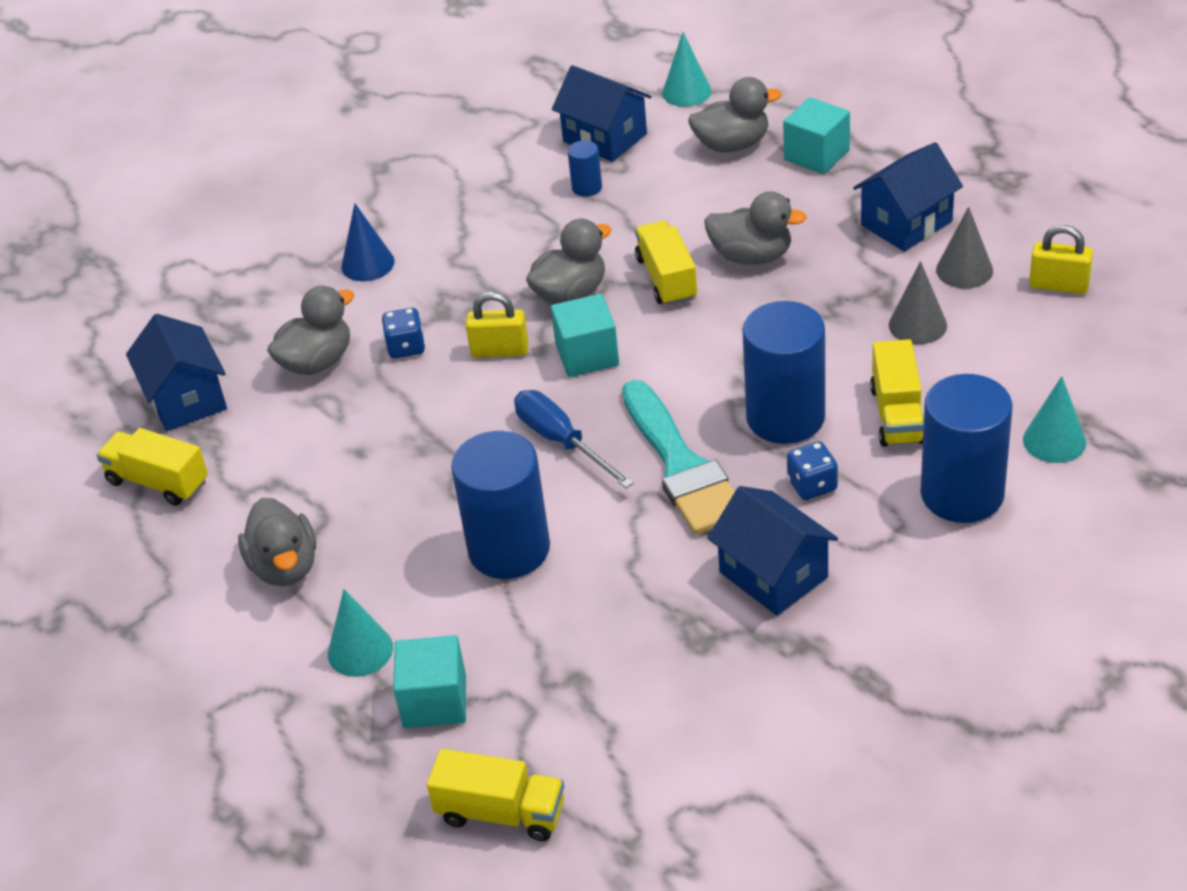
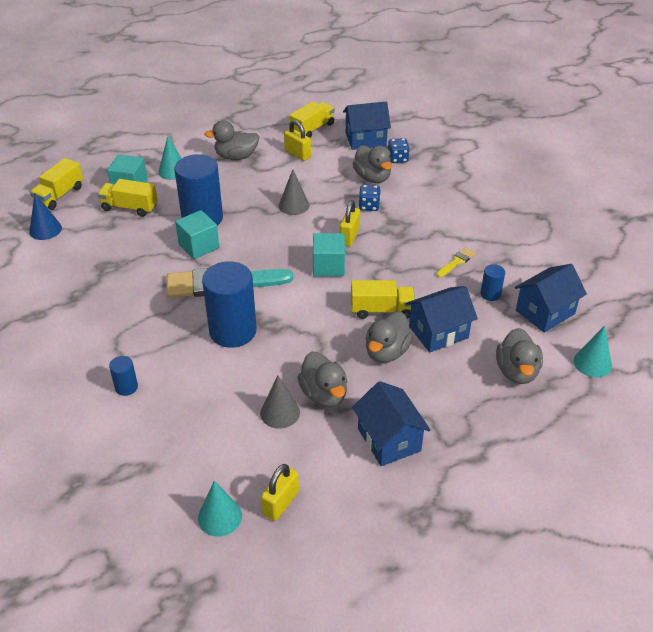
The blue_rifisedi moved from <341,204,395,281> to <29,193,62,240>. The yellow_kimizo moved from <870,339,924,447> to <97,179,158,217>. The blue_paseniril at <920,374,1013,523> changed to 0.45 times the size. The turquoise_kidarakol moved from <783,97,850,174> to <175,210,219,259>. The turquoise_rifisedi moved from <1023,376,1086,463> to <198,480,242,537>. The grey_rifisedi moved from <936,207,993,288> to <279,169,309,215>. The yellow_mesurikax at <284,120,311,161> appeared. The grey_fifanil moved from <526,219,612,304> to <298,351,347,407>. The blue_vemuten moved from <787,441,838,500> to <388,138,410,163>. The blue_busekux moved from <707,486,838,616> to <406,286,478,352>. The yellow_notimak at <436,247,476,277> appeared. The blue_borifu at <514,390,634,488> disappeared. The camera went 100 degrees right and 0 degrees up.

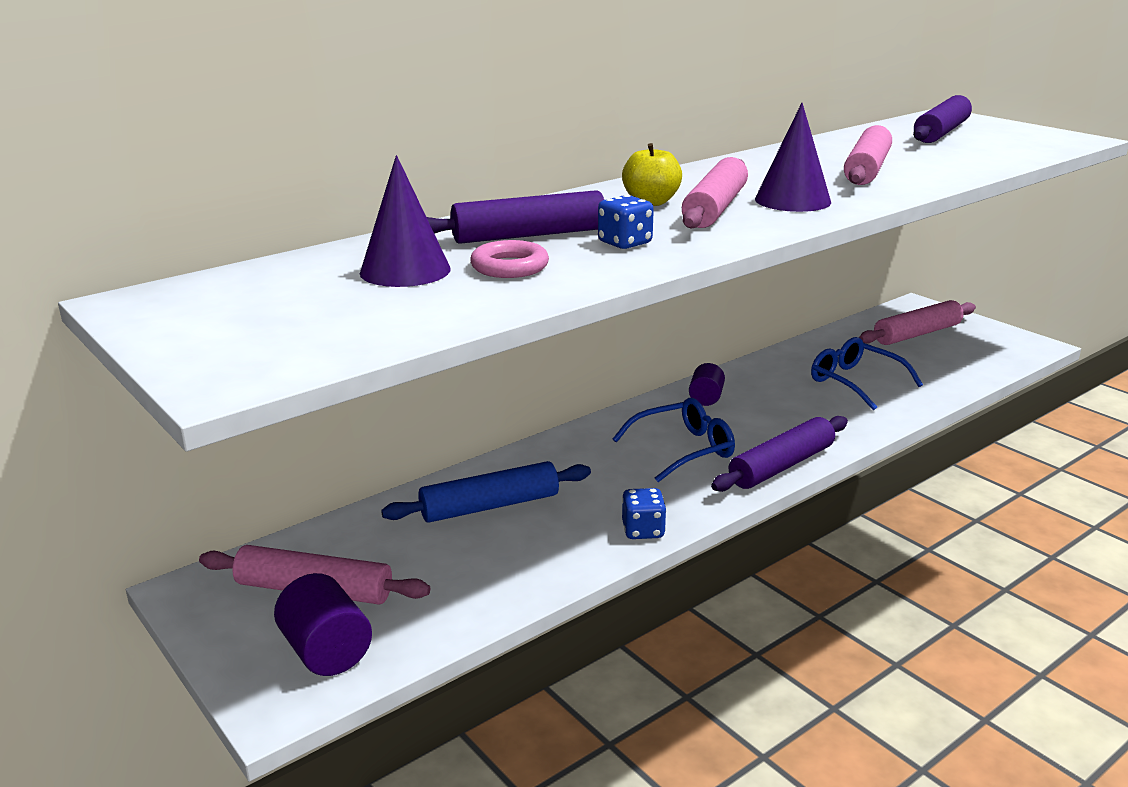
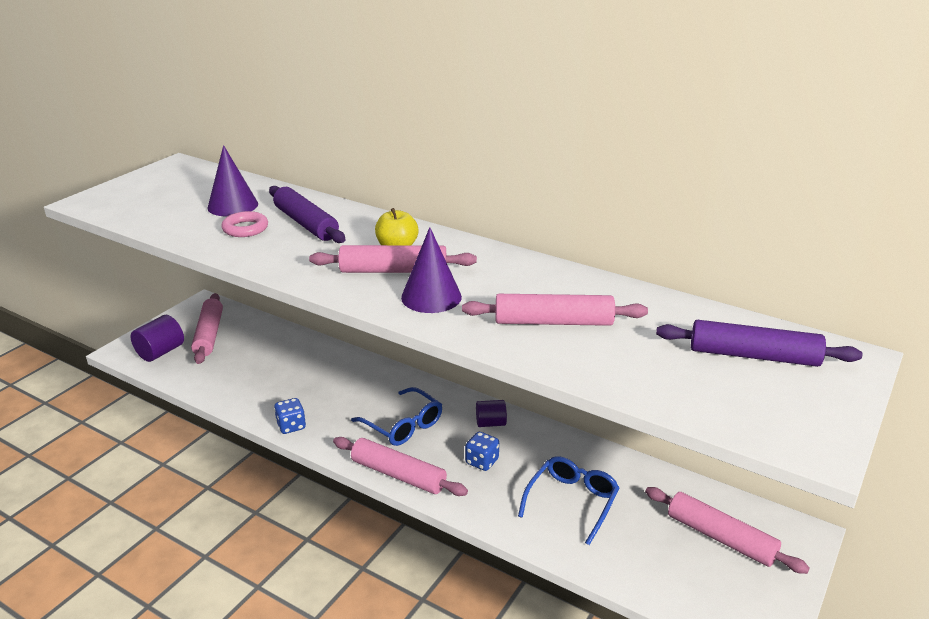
The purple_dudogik at <711,416,848,492> became the pink_dudogik at <333,437,468,496>. The blue_vemuten moved from <598,195,654,249> to <465,432,499,471>. The blue_dudogik at <381,461,591,523> disappeared. The camera went 70 degrees right and 5 degrees up.

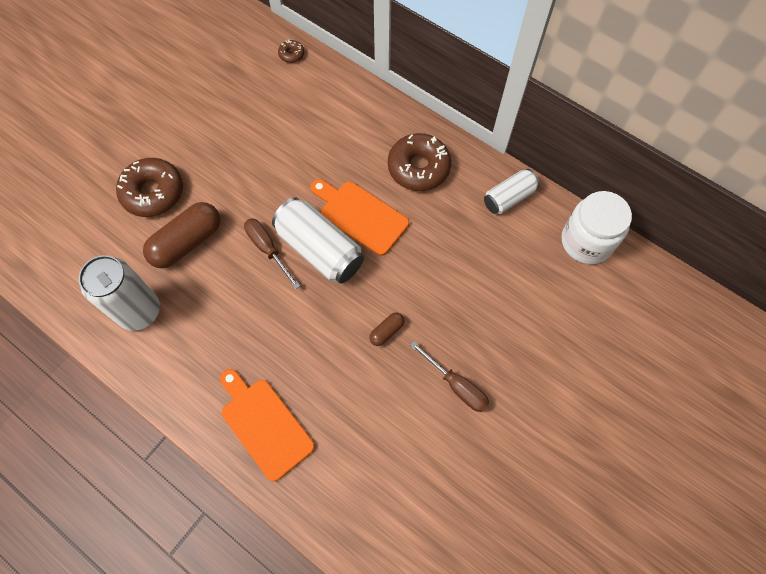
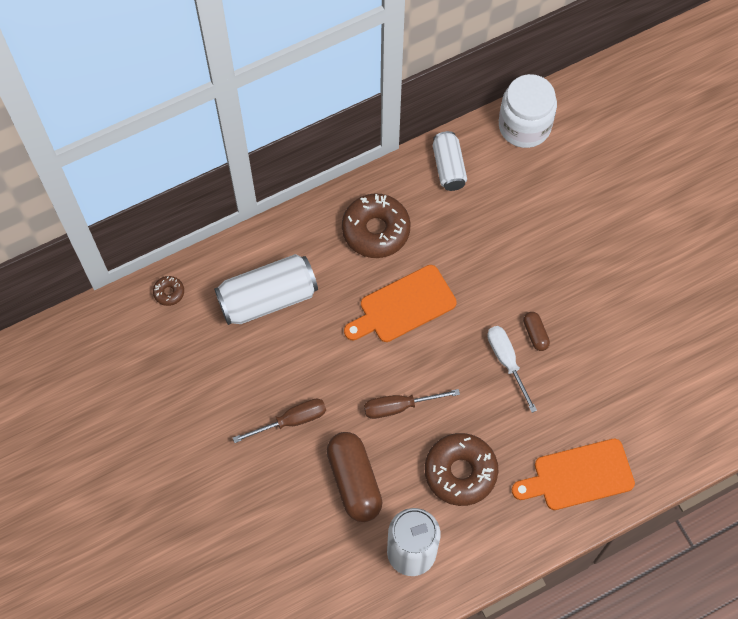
The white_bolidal moved from <272,197,364,283> to <214,254,318,325>. The brown_borifu moved from <410,341,489,412> to <233,398,326,443>. The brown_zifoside moved from <116,158,183,217> to <425,433,498,506>. The white_borifu at <488,326,537,413> appeared. The camera went 65 degrees left and 0 degrees up.

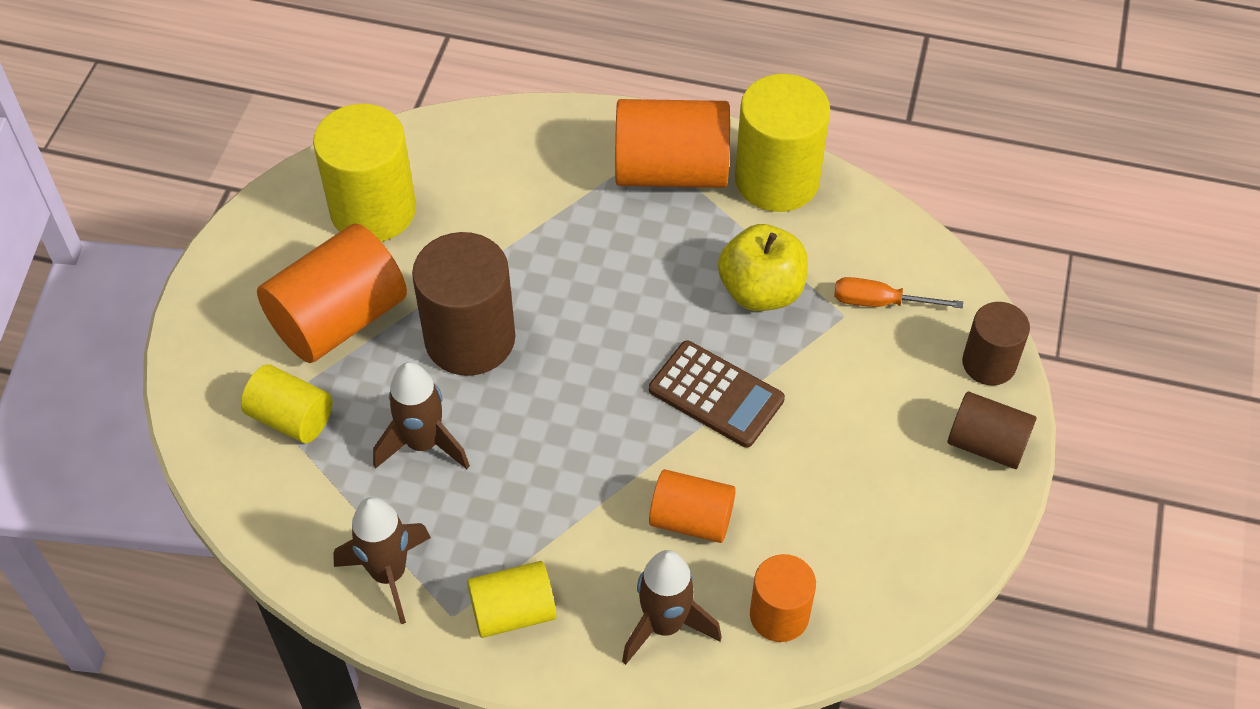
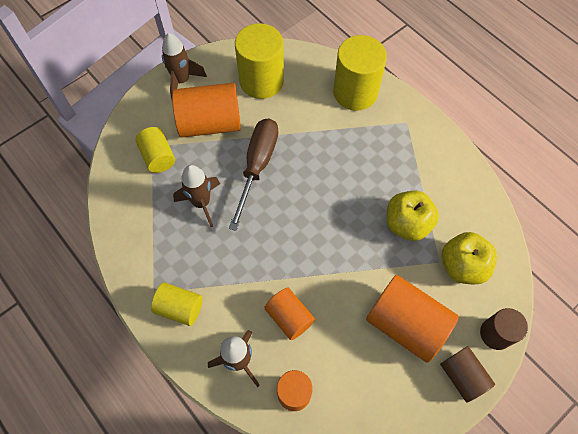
The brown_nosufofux moved from <333,497,431,624> to <162,33,207,99>. The brown_paseniril at <412,232,515,376> was replaced by the brown_borifu at <229,118,278,231>. The yellow_paseniril moved from <735,74,830,212> to <333,35,387,111>. The orange_paseniril moved from <615,99,730,188> to <366,275,459,363>. The orange_borifu at <834,277,963,308> was replaced by the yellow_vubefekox at <442,232,497,284>. The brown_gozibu at <649,341,785,448> disappeared. The camera went 35 degrees right and 10 degrees up.

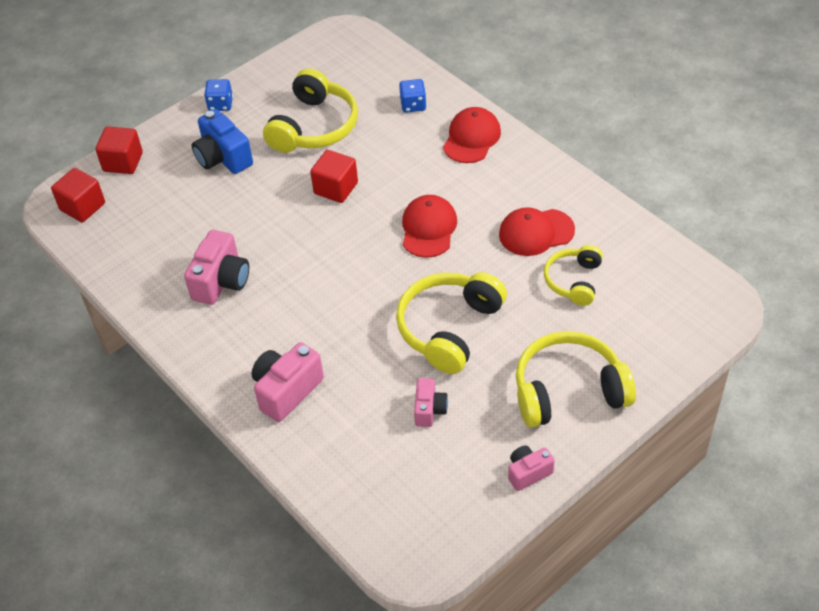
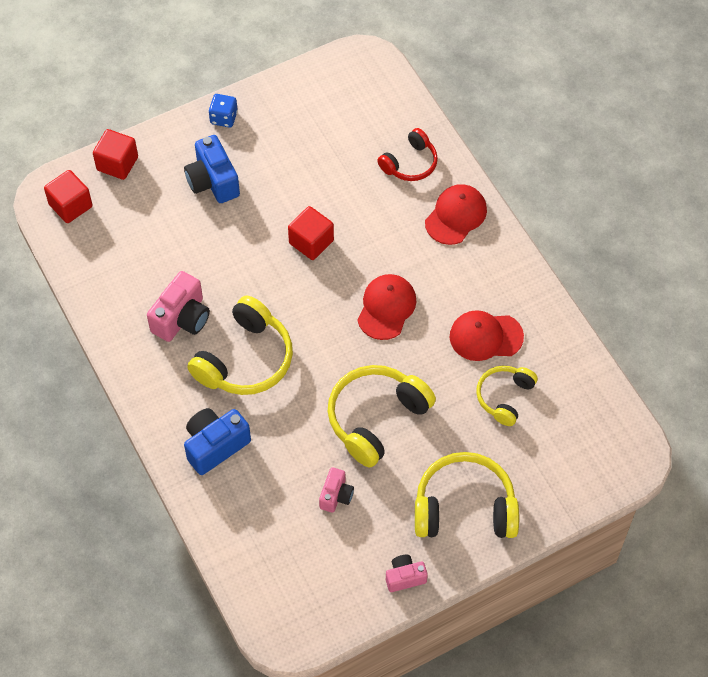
The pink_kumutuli at <251,342,324,422> became the blue_kumutuli at <184,408,251,475>. The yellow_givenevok moved from <263,68,358,153> to <187,295,293,395>. The blue_vemuten at <399,79,426,113> was replaced by the red_givenevok at <377,128,438,181>. The camera went 10 degrees right and 10 degrees up.

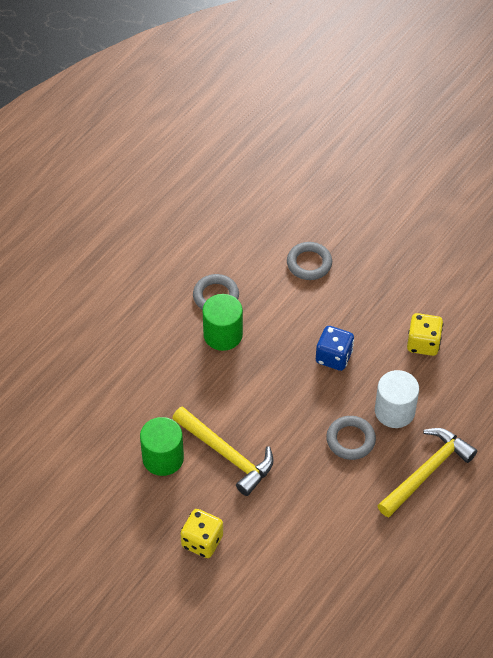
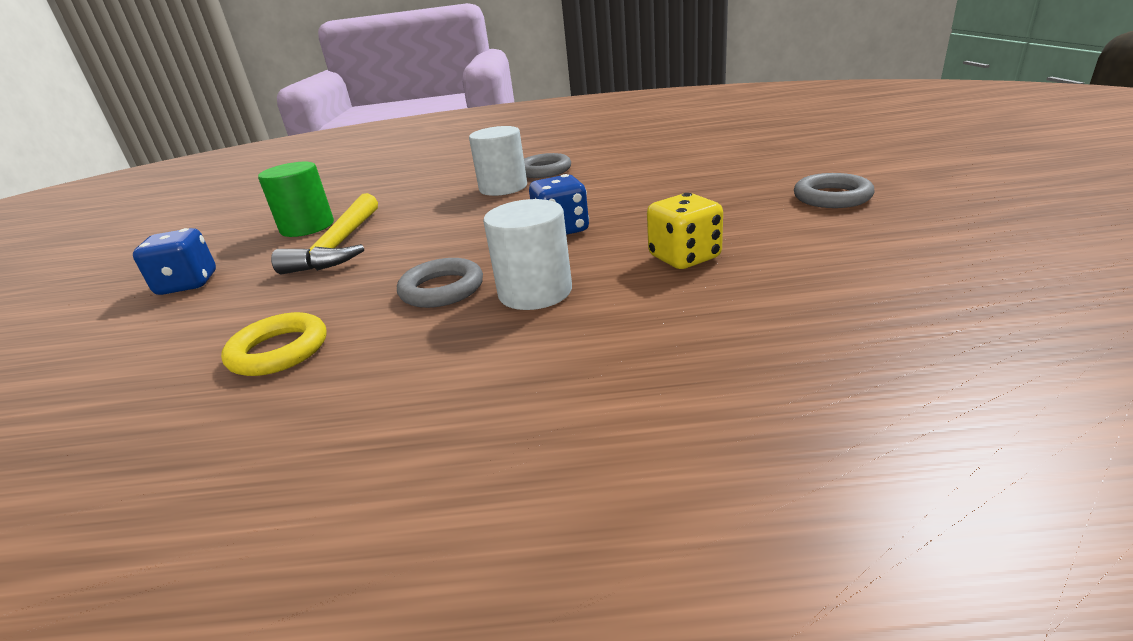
The yellow_vemuten at <180,509,223,558> became the blue_vemuten at <133,228,216,295>. The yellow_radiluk at <221,312,327,376> appeared. The green_paseniril at <202,294,243,351> became the white_paseniril at <469,126,527,196>. The grey_radiluk moved from <287,242,332,280> to <794,173,874,208>. The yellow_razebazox at <377,428,477,517> disappeared. The camera went 55 degrees right and 25 degrees down.

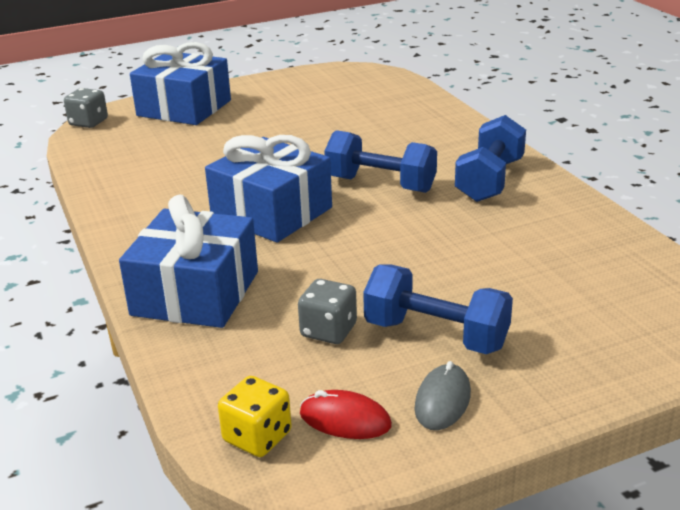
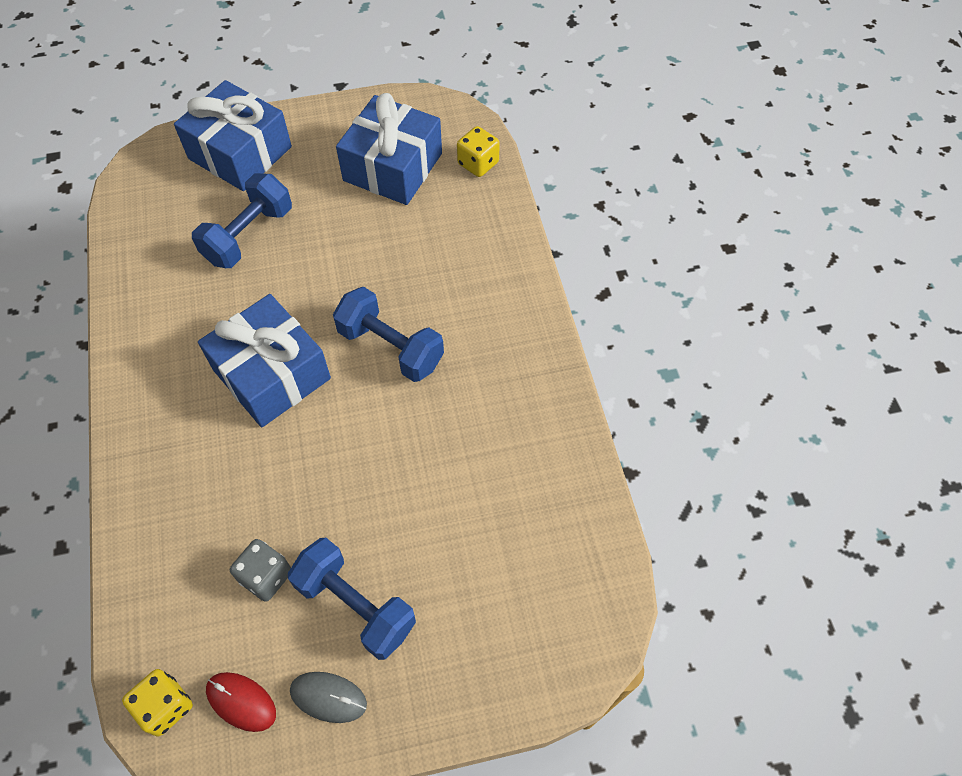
The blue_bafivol moved from <455,115,526,202> to <192,173,292,268>. The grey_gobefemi at <415,361,471,430> turned 75 degrees clockwise. The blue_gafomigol moved from <119,195,258,328> to <336,93,442,205>. The yellow_vemuten at <457,126,500,177> appeared. The grey_vemuten at <64,88,108,128> disappeared. The camera went 10 degrees right and 30 degrees up.

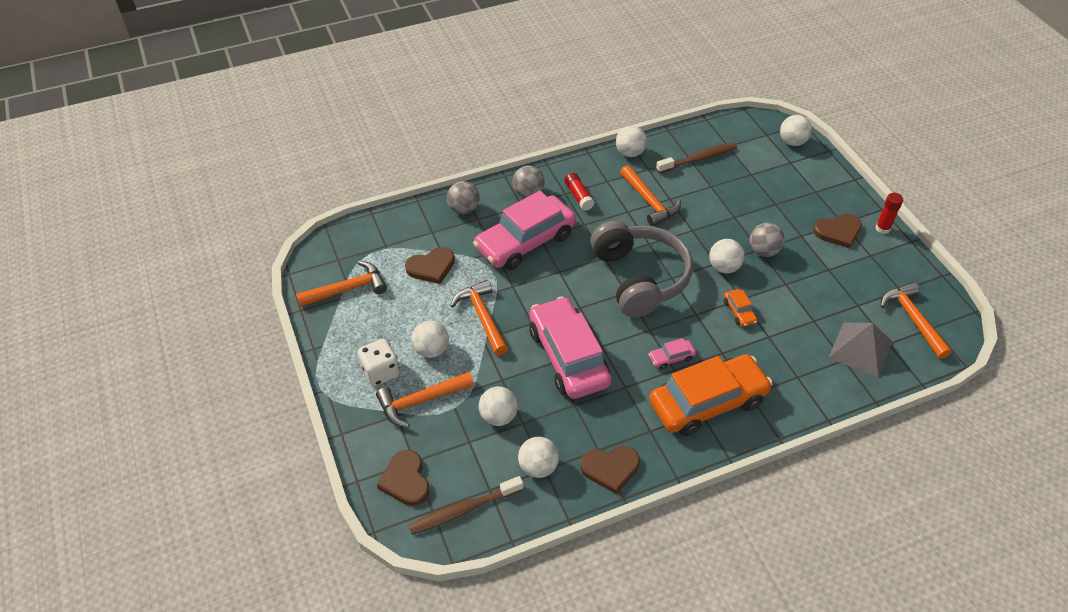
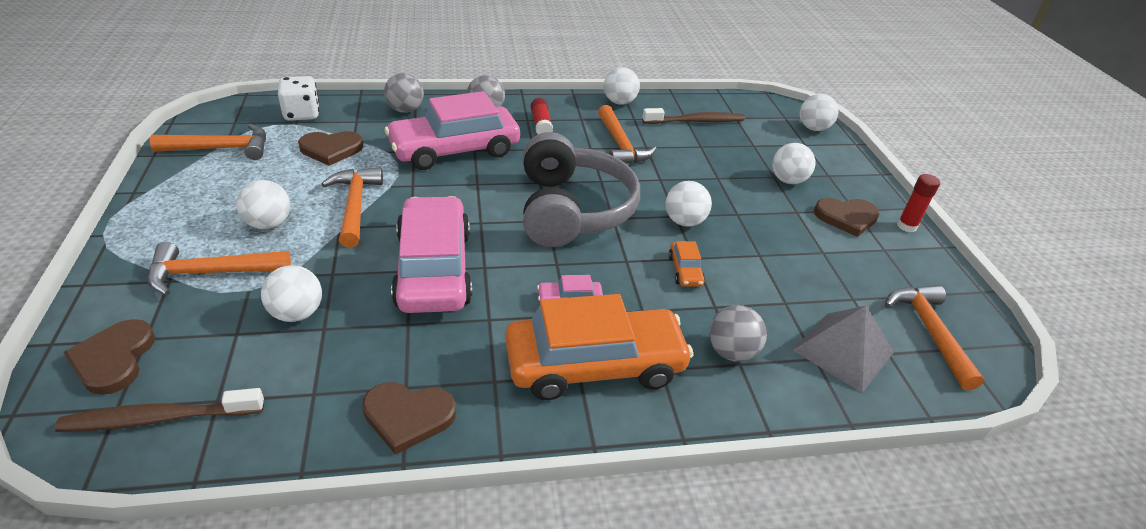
The white_vemuten moved from <358,339,400,386> to <278,76,319,121>. The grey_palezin moved from <750,223,785,257> to <709,305,767,362>. The white_palezin moved from <518,437,559,478> to <772,143,816,184>. The camera went 10 degrees right and 10 degrees down.

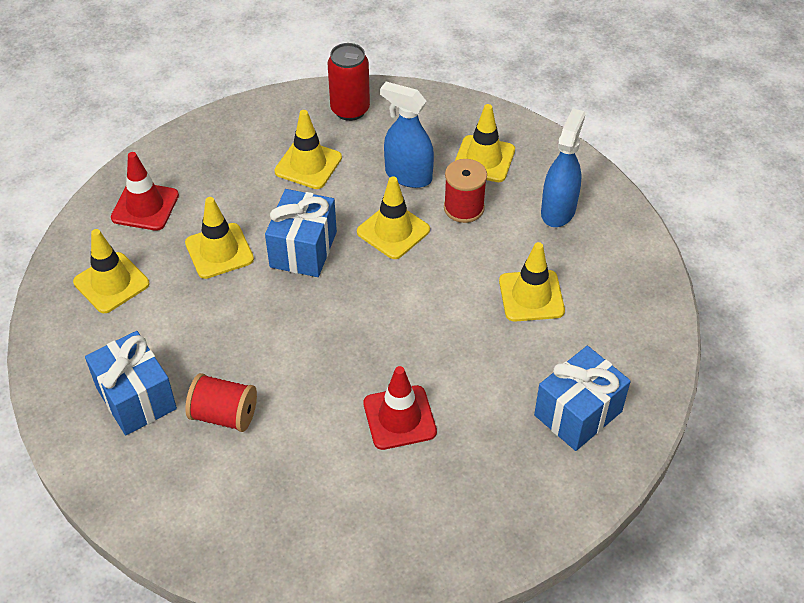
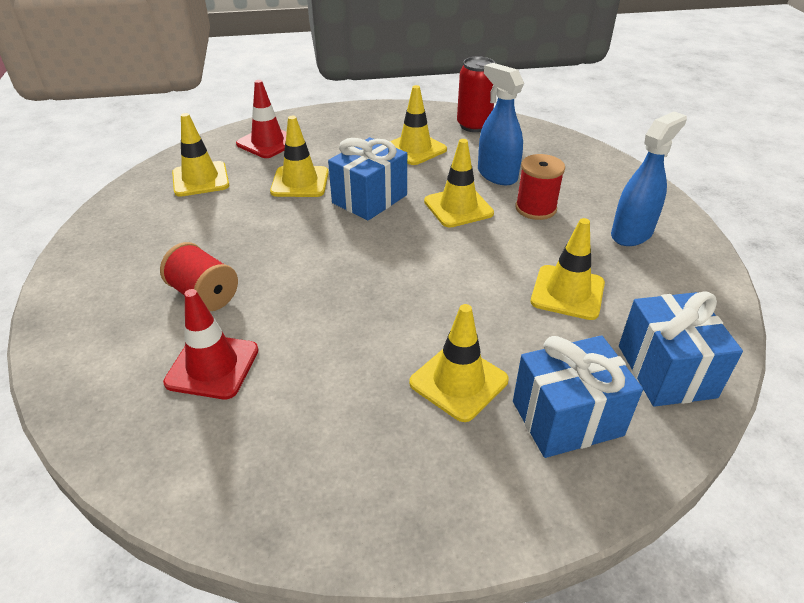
The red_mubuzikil moved from <363,366,437,450> to <163,289,258,399>. The yellow_mubuzikil moved from <455,104,515,182> to <409,304,509,422>. The blue_gafomigol moved from <85,331,177,435> to <619,291,743,407>. The camera went 25 degrees right and 10 degrees down.

